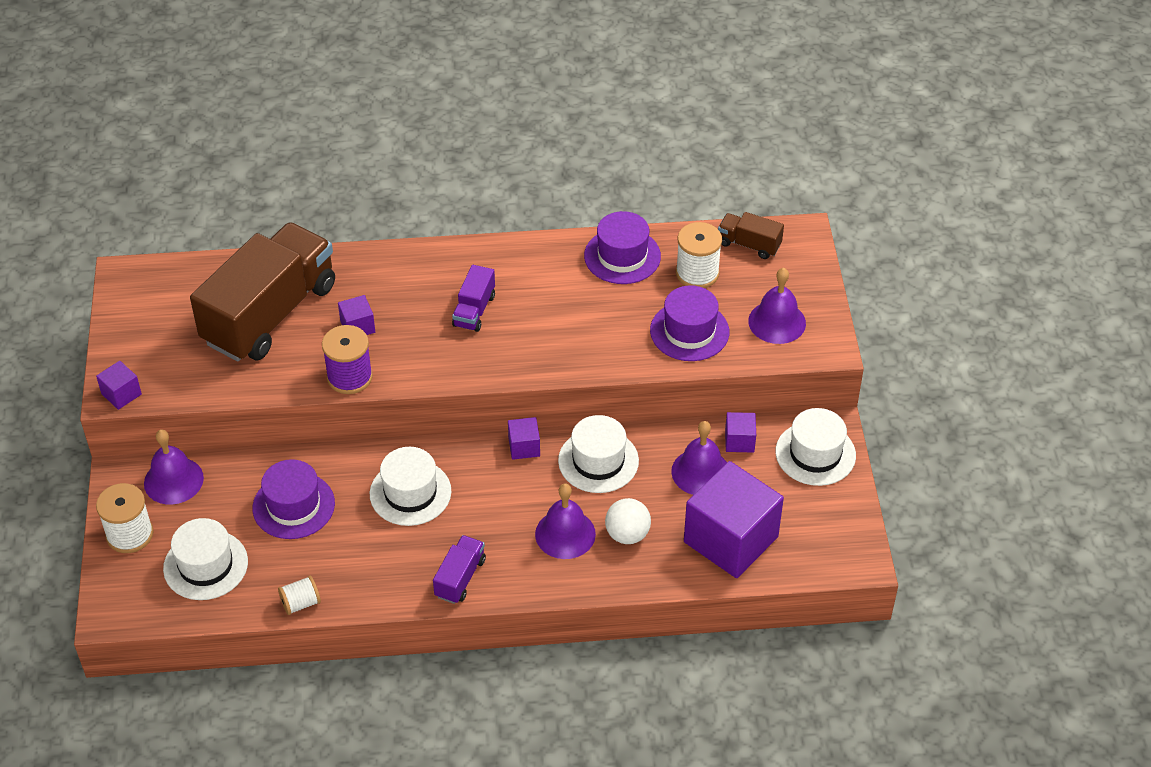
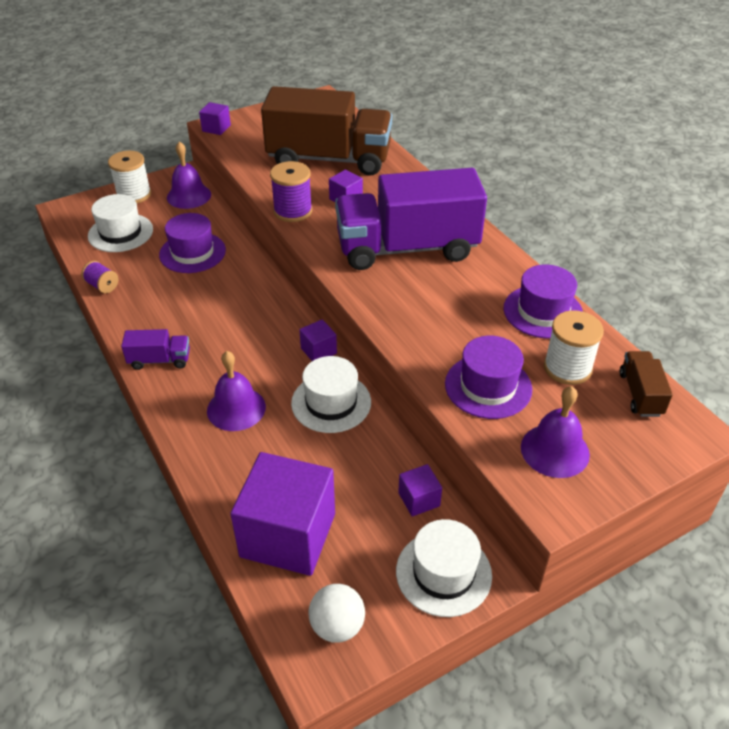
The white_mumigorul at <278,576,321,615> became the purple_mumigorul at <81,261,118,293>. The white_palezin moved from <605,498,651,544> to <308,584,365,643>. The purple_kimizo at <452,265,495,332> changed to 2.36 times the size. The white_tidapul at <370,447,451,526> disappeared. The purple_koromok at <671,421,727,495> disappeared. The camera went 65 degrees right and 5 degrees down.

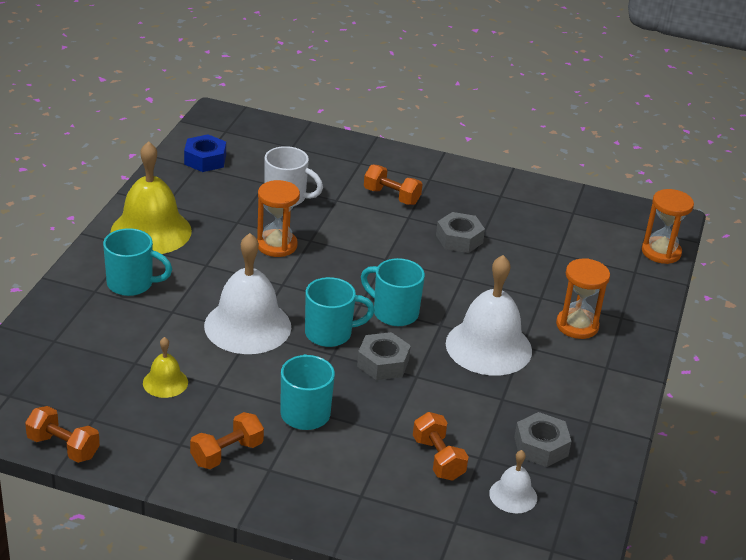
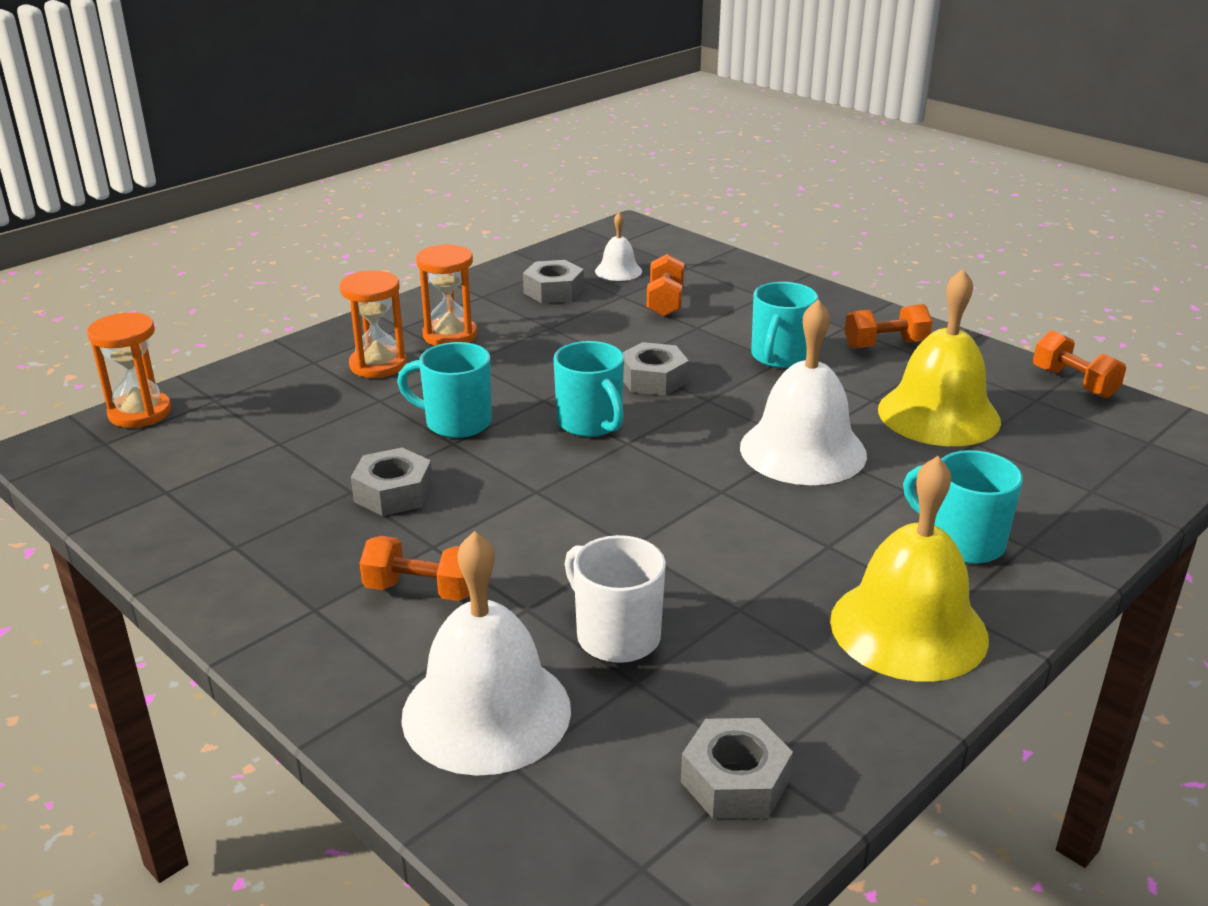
The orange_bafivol at <364,164,422,205> turned 45 degrees counterclockwise. The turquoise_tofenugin moved from <305,277,375,347> to <397,342,492,438>. The white_koromok moved from <446,255,532,376> to <401,531,571,776>. The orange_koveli moved from <257,180,300,257> to <416,244,477,346>. The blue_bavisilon at <184,134,226,172> became the grey_bavisilon at <681,718,793,819>. The yellow_koromok at <143,337,188,398> changed to 2.04 times the size. The camera went 150 degrees left and 5 degrees down.

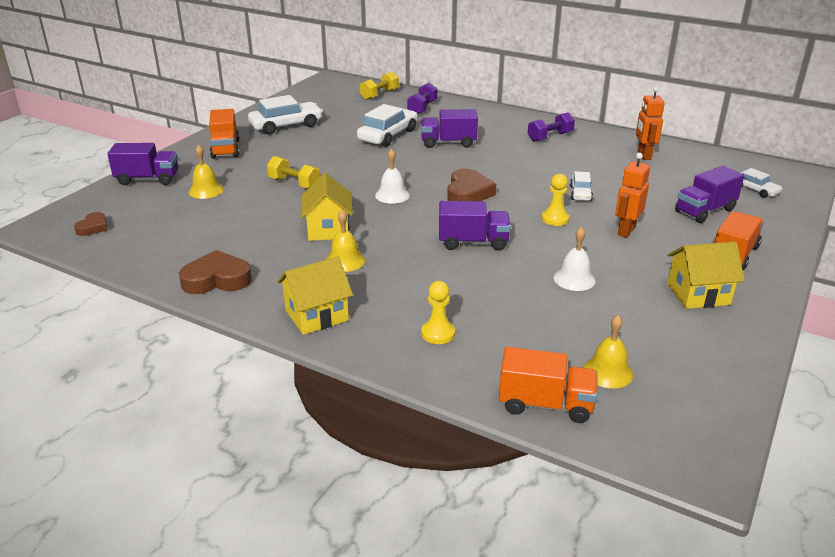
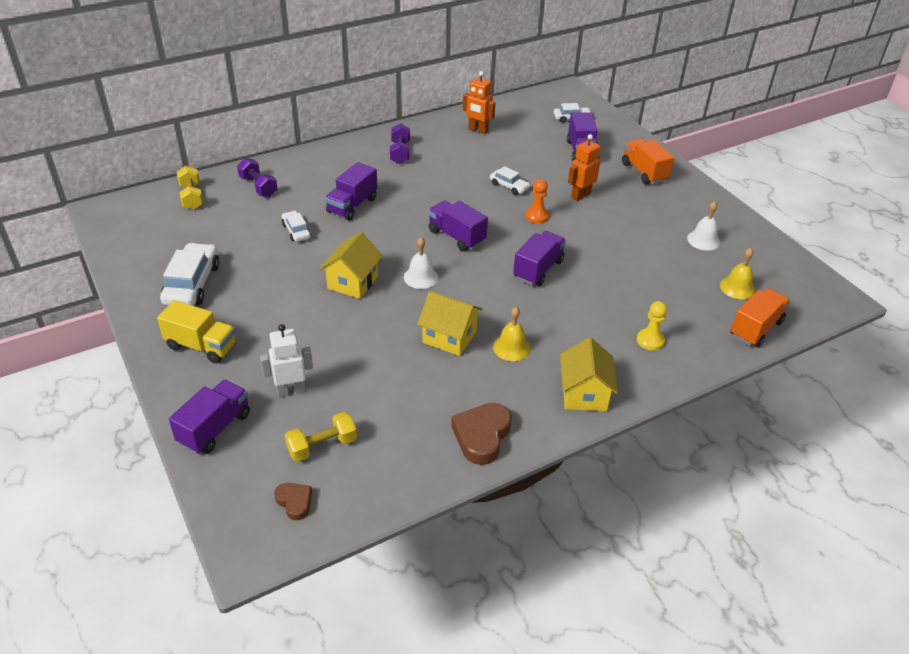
The orange_kimizo at <209,109,240,159> became the yellow_kimizo at <157,300,236,364>. The yellow_koromok at <189,145,224,199> was replaced by the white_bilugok at <260,324,313,397>. The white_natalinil at <357,104,417,147> changed to 0.55 times the size. The yellow_bafivol moved from <267,156,320,188> to <285,412,357,462>. The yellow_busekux moved from <667,242,745,309> to <320,232,383,299>. The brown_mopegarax at <447,169,496,201> was replaced by the purple_kimizo at <428,200,488,251>. The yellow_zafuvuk at <542,174,569,226> became the orange_zafuvuk at <525,179,549,224>. The orange_bilugok at <615,153,650,238> turned 75 degrees clockwise. The white_koromok moved from <554,227,596,291> to <687,201,720,251>. The camera went 60 degrees left and 10 degrees up.

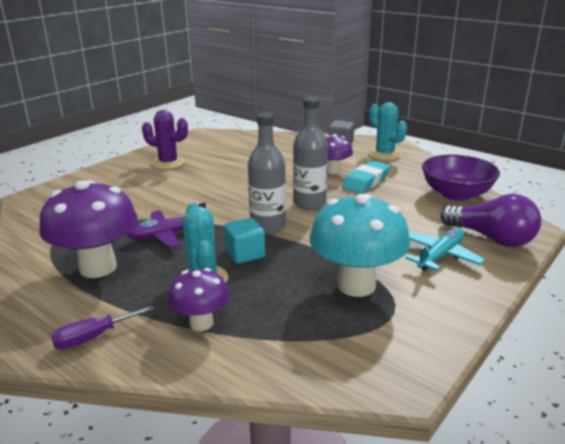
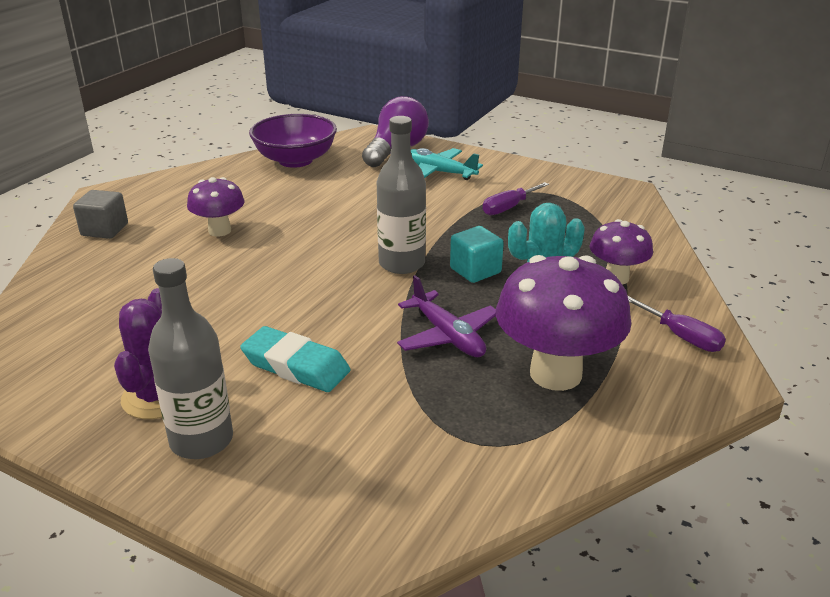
The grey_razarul moved from <293,97,328,210> to <148,258,233,459>. The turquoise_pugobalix moved from <342,161,390,193> to <240,326,350,392>. The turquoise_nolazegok at <310,193,410,297> was replaced by the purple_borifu at <483,182,549,215>. The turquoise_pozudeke at <369,102,407,160> disappeared. The camera went 100 degrees left and 5 degrees up.

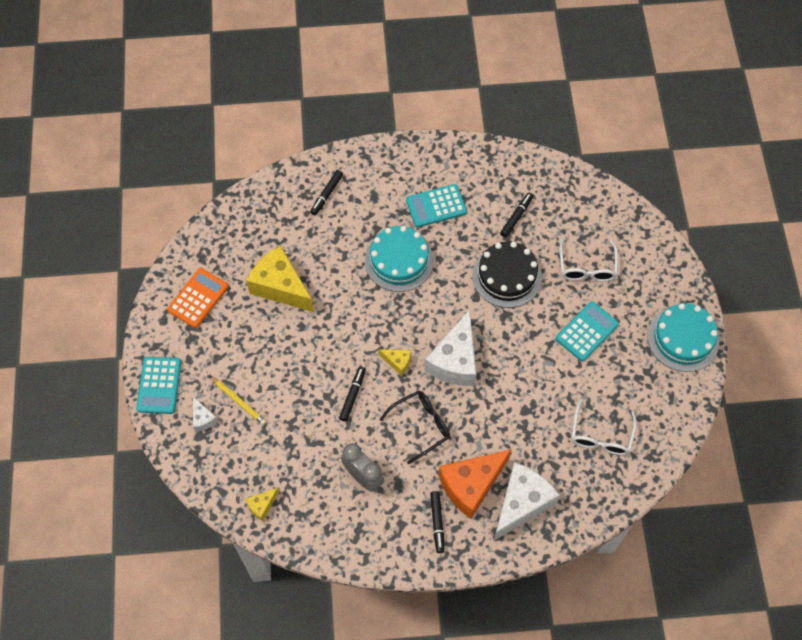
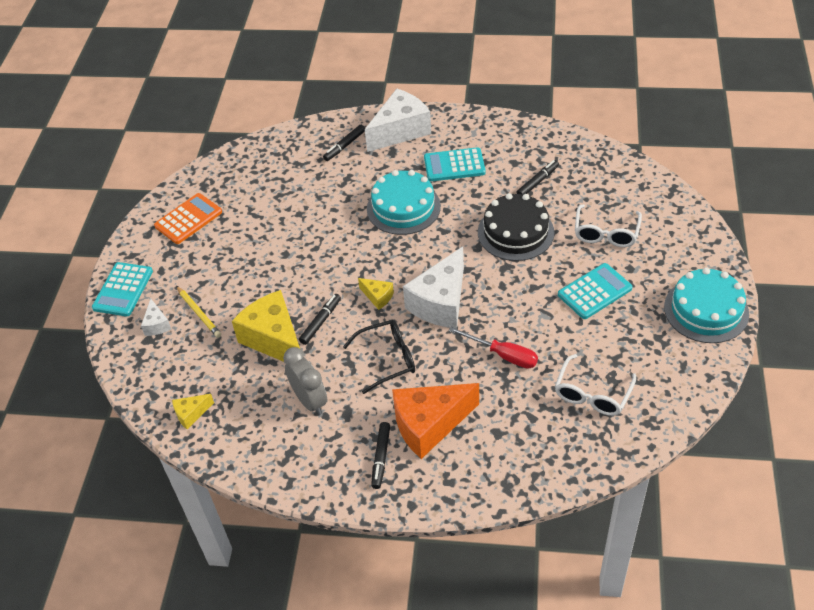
The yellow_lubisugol moved from <246,245,314,312> to <232,290,300,362>. The white_lubisugol moved from <494,462,560,540> to <365,89,431,152>. The red_borifu at <449,327,538,369> appeared. The camera went 15 degrees right and 15 degrees down.

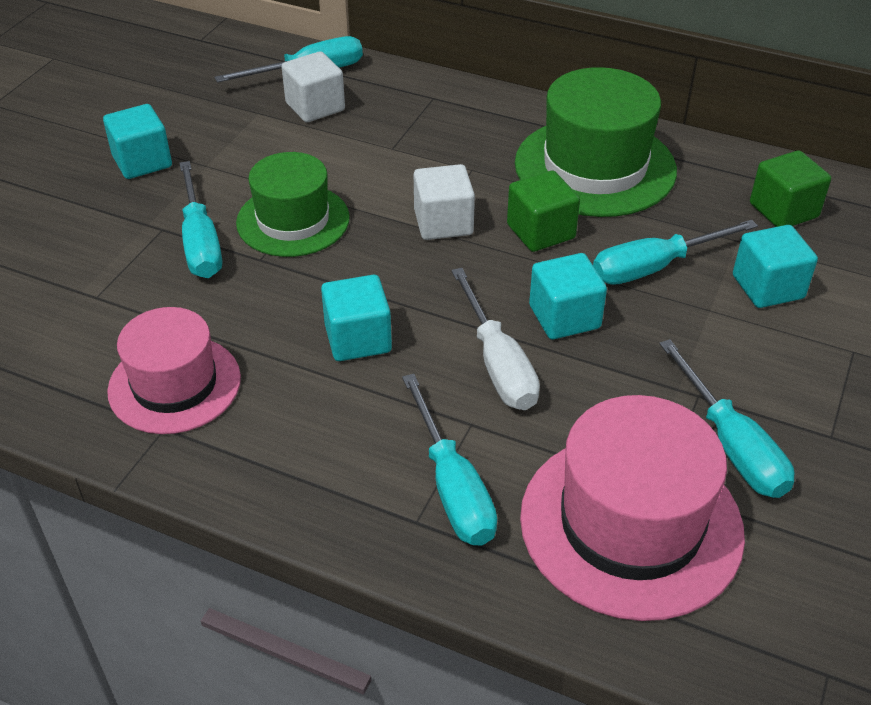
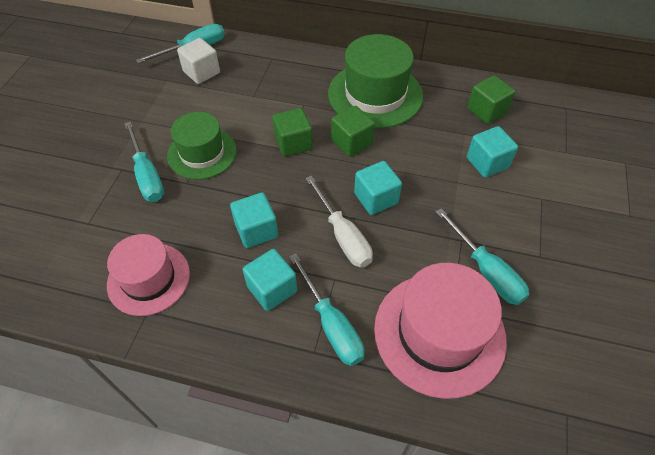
The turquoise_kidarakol moved from <103,104,172,179> to <243,249,297,311>. The white_kidarakol at <414,164,475,240> became the green_kidarakol at <272,108,313,157>. The turquoise_borifu at <593,220,758,285> disappeared. The camera went 10 degrees left and 10 degrees up.

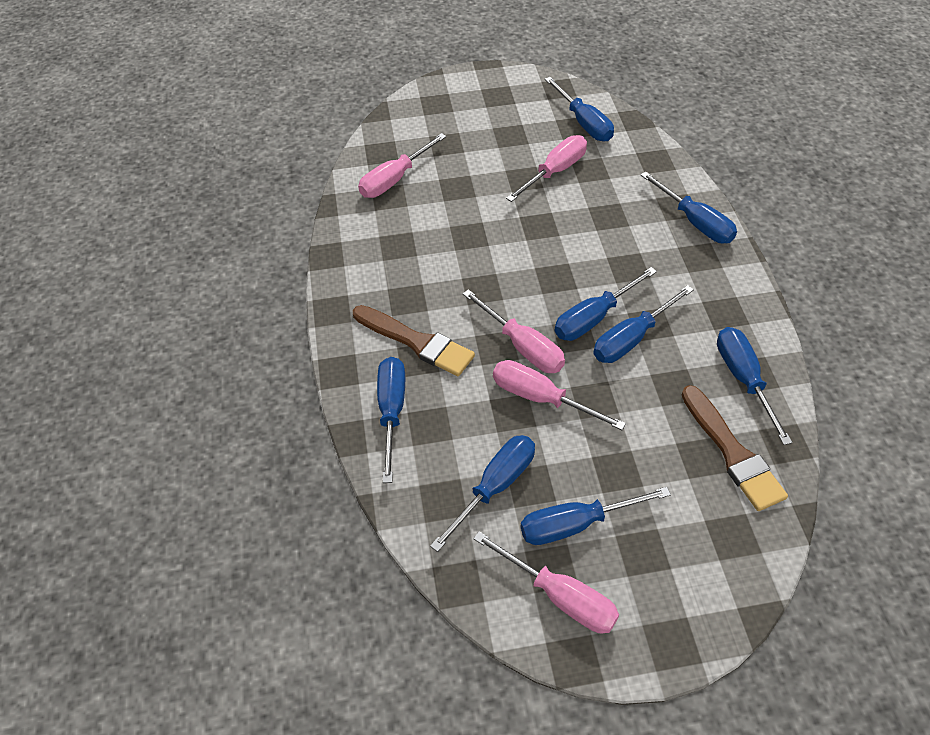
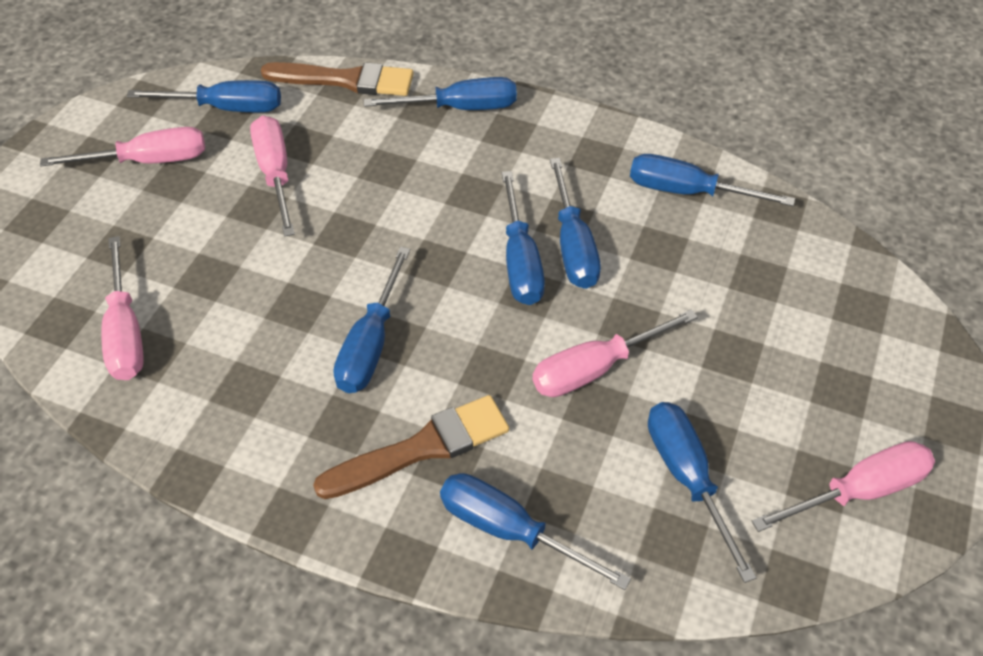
The pink_borifu moved from <462,289,565,373> to <40,127,205,167>. The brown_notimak moved from <682,385,788,511> to <261,62,414,96>. The blue_borifu moved from <521,487,671,545> to <333,247,410,393>. The camera went 60 degrees left and 0 degrees up.

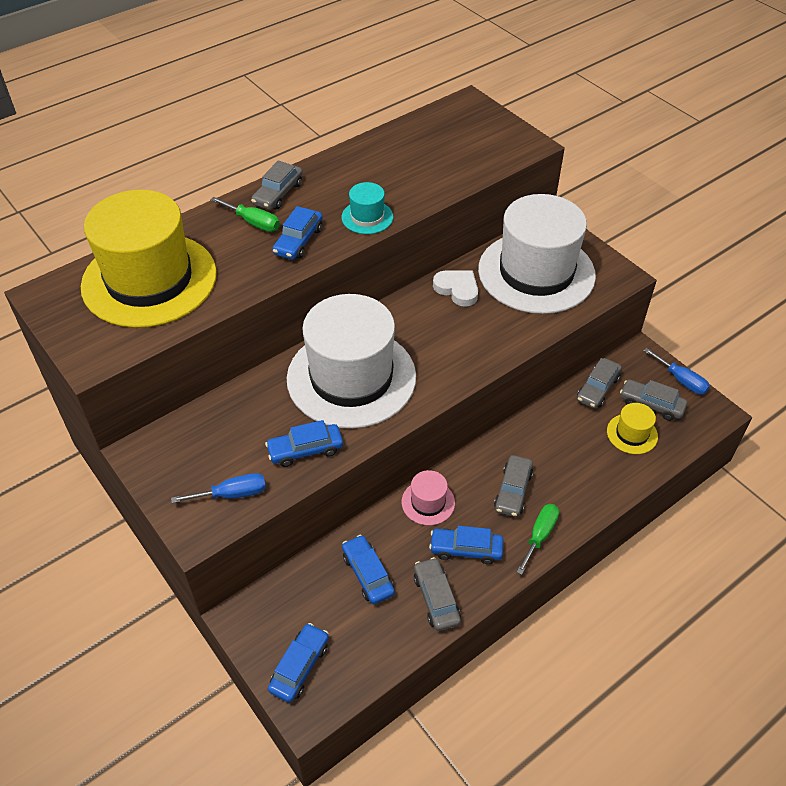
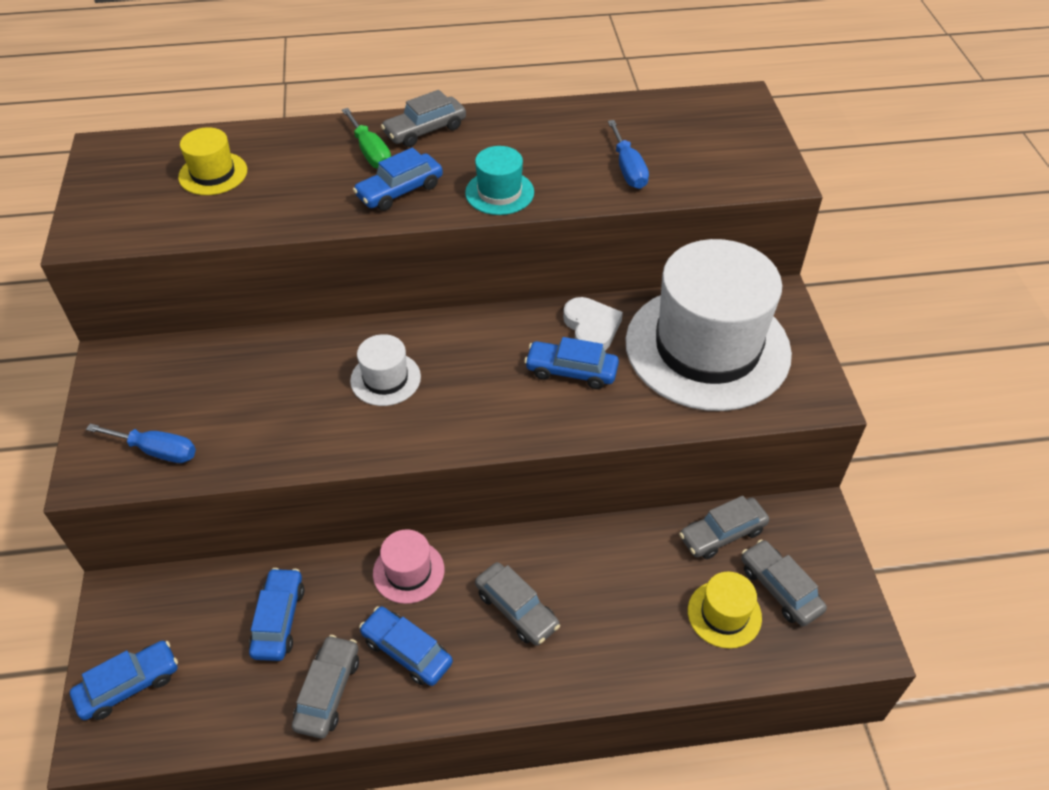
The yellow_tidapul at <81,190,217,328> changed to 0.42 times the size. The white_tidapul at <287,294,416,429> changed to 0.42 times the size. The grey_natalinil at <494,455,533,517> turned 90 degrees counterclockwise. The blue_natalinil moved from <265,420,343,467> to <524,337,619,389>. The blue_borifu moved from <643,348,710,394> to <608,120,649,189>. The green_borifu at <516,504,559,575> disappeared. The camera went 30 degrees right and 0 degrees up.

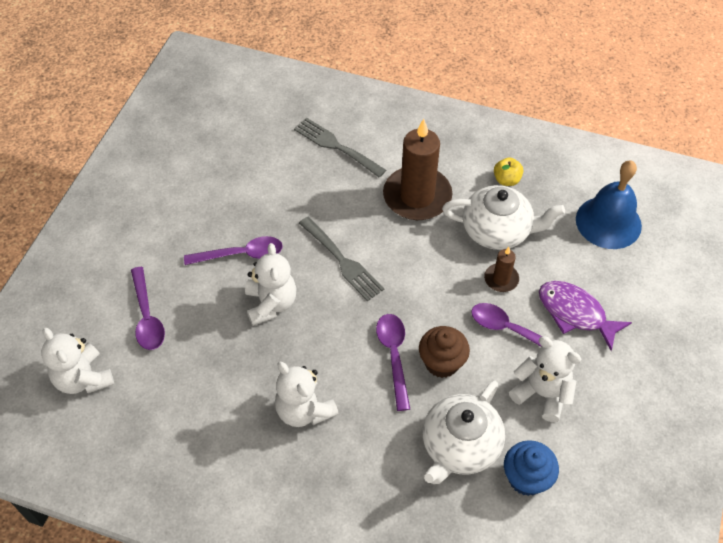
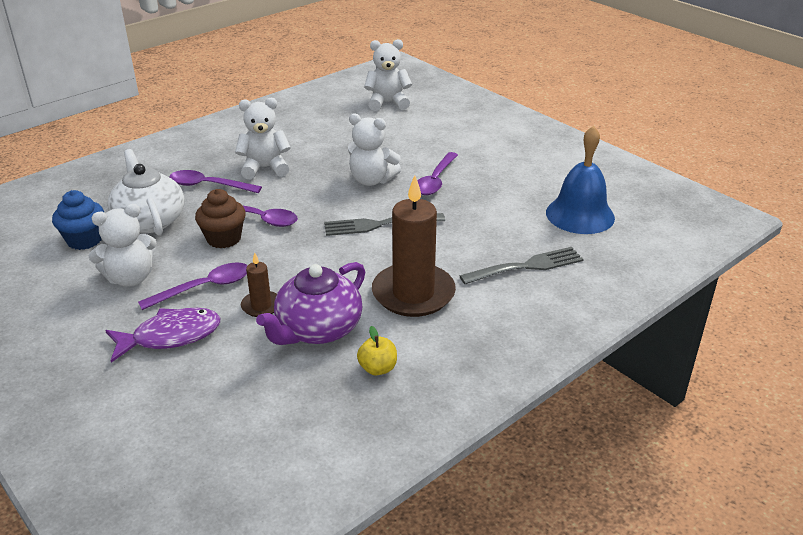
The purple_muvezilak moved from <131,267,165,350> to <169,170,262,193>. The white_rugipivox at <442,185,565,250> became the purple_rugipivox at <256,262,365,345>. The blue_koromok moved from <576,160,642,249> to <546,126,615,234>. The camera went 120 degrees right and 20 degrees down.

